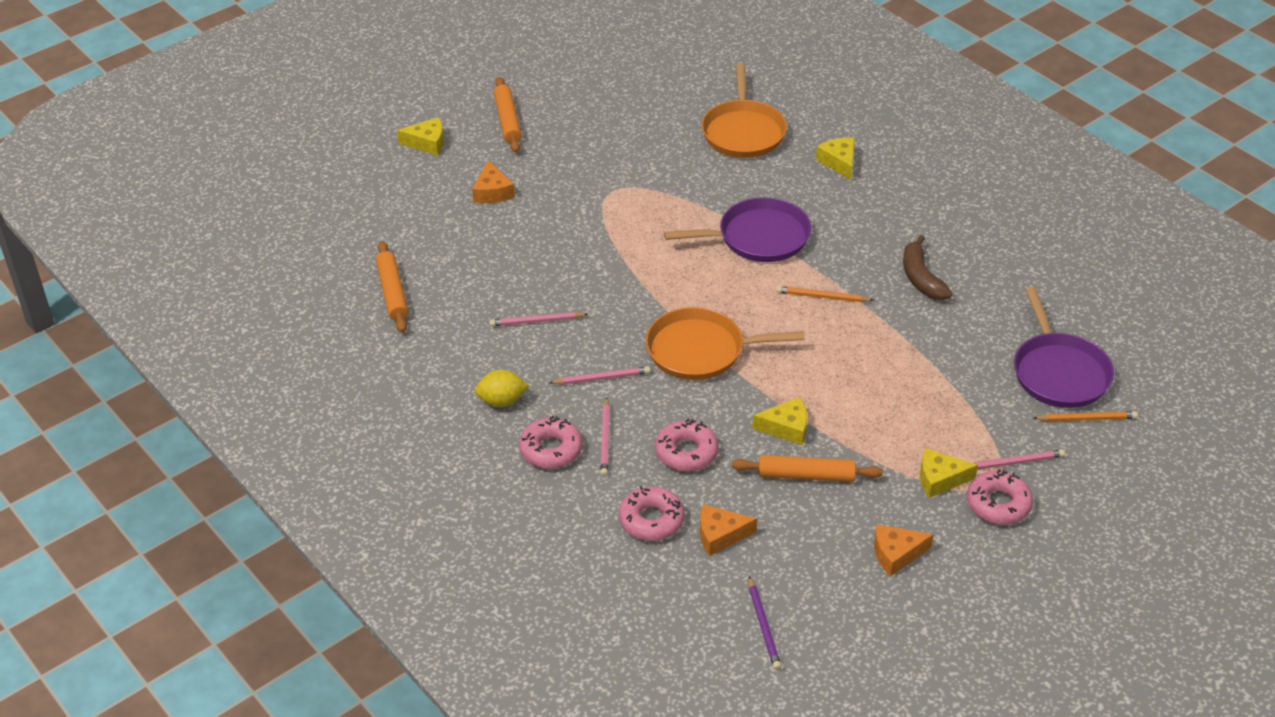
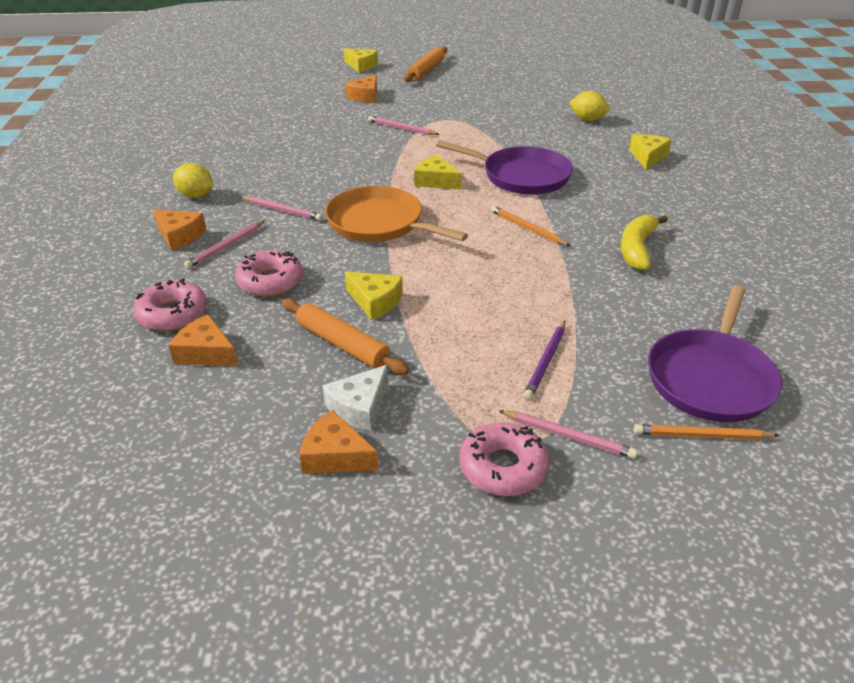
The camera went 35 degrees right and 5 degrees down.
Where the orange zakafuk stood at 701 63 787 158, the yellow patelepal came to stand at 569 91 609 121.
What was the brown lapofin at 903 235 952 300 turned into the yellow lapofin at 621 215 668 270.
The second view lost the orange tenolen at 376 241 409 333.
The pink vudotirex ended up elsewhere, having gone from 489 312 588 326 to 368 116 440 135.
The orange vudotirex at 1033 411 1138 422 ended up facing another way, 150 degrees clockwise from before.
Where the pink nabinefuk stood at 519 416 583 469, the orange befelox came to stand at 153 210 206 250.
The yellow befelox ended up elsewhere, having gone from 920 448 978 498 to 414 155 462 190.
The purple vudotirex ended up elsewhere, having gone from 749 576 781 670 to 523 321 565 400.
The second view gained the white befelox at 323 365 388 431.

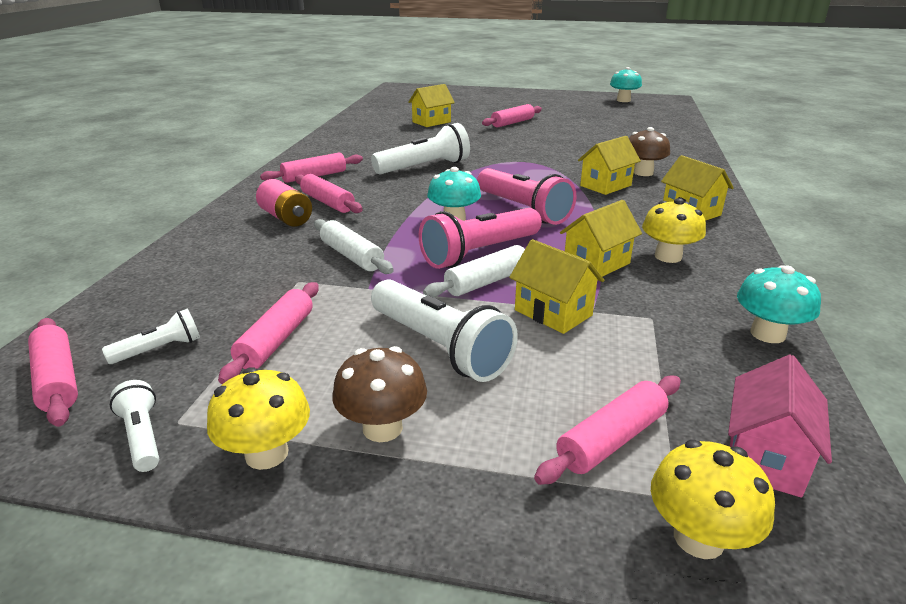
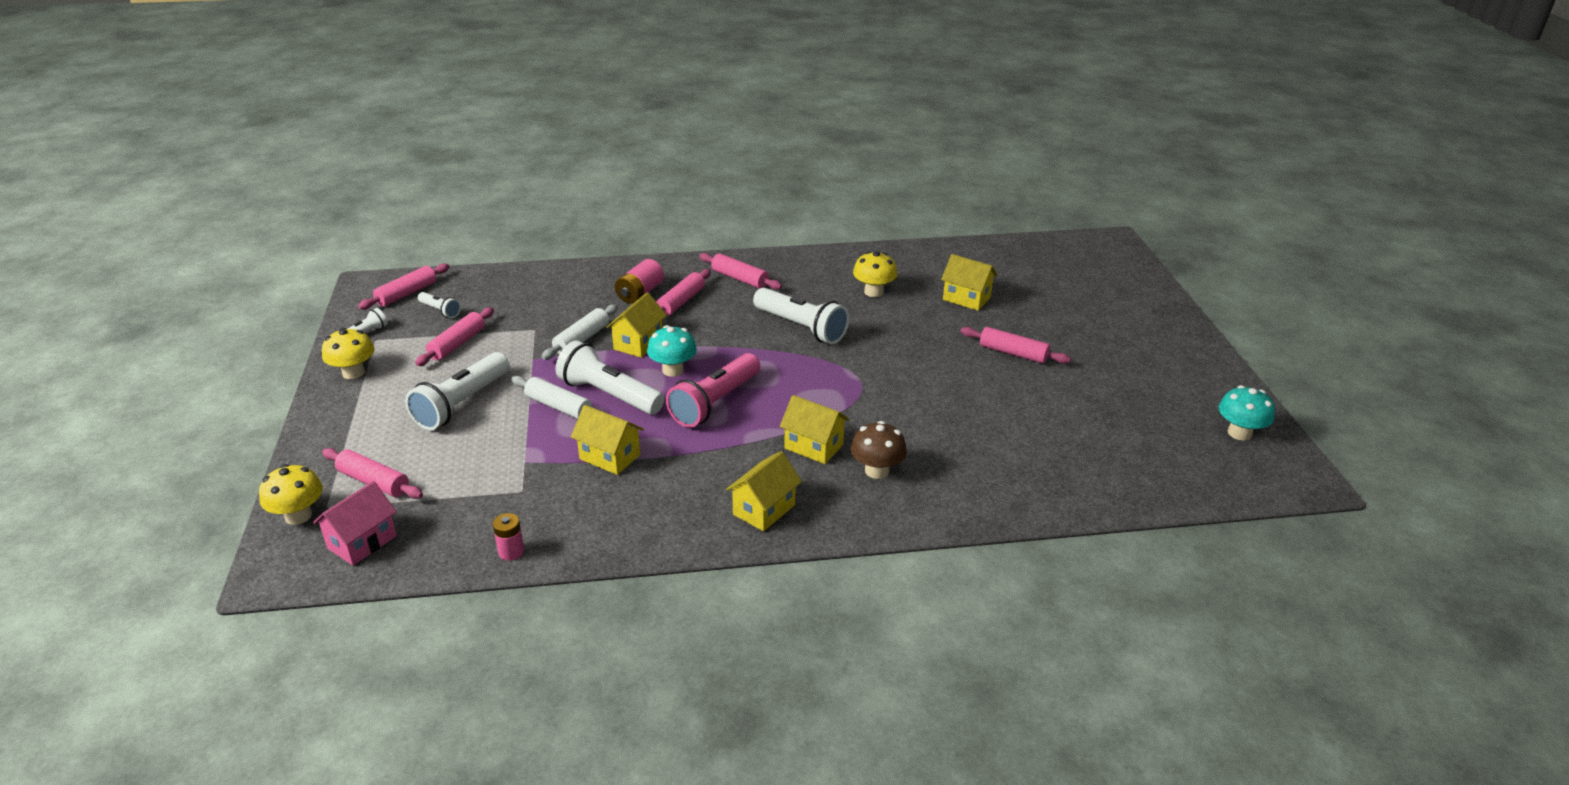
The camera went 70 degrees right and 5 degrees up.
The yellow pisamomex ended up elsewhere, having gone from 642 198 706 263 to 853 251 897 297.
What was the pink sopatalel at 419 208 542 269 turned into the white sopatalel at 556 340 664 415.
The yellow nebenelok ended up elsewhere, having gone from 509 239 604 334 to 606 292 667 358.
Where the turquoise pisamomex stood at 737 265 821 343, the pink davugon came to stand at 493 513 524 561.
The pink tenolen at 218 282 319 384 ended up facing another way, 60 degrees counterclockwise from before.
The second view lost the brown pisamomex at 332 346 427 442.
The pink nebenelok at 728 355 832 498 ended up facing another way, 60 degrees counterclockwise from before.

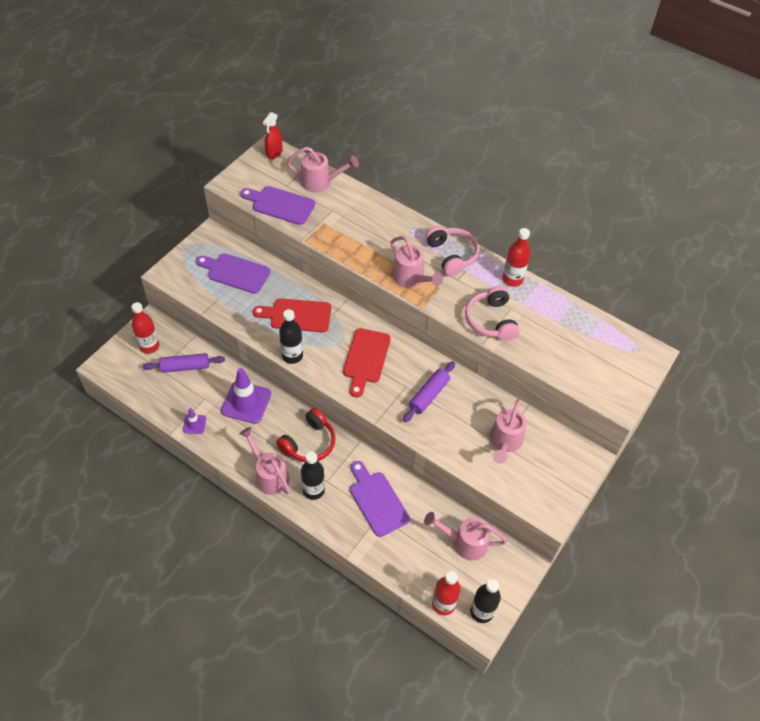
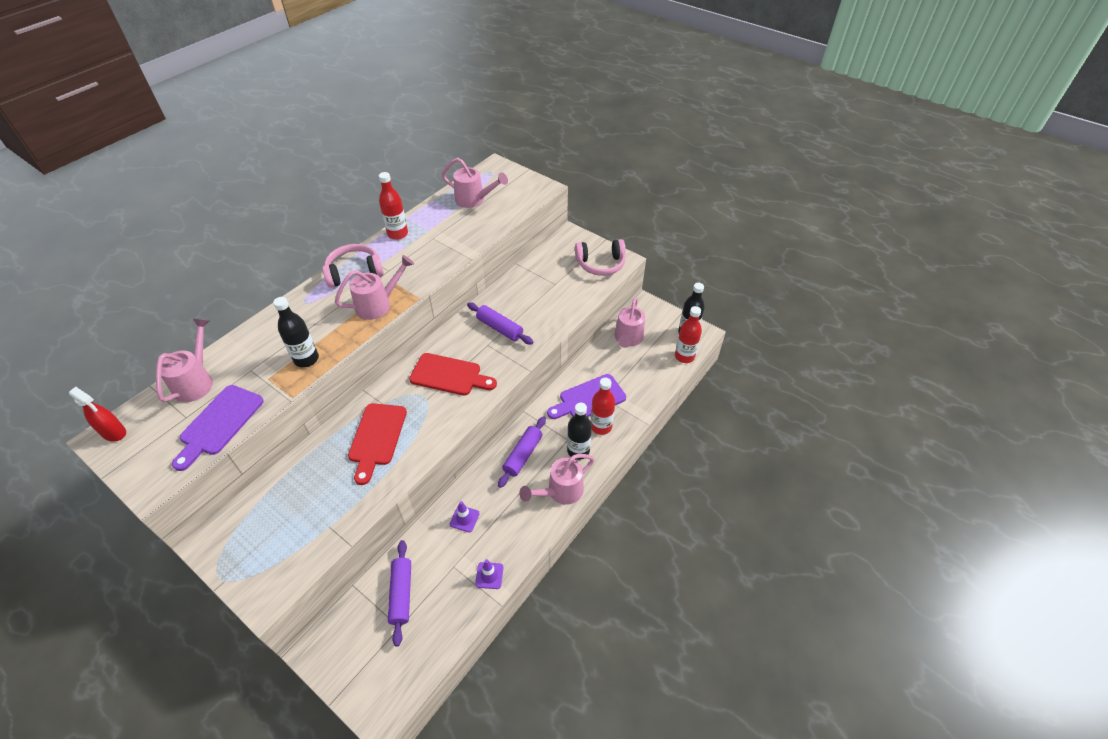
The camera went 85 degrees left and 5 degrees down.
The second view lost the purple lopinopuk at 196 253 270 294.
The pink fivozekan ended up elsewhere, having gone from 465 286 519 341 to 575 239 626 276.
The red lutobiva ended up elsewhere, having gone from 131 302 160 354 to 591 378 615 435.
The black lutobiva ended up elsewhere, having gone from 279 309 303 364 to 273 297 319 367.
The size of the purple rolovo at 221 368 271 424 changed by a factor of 0.50.
The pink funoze ended up elsewhere, having gone from 490 398 527 464 to 442 158 508 208.
Where the red fivozekan stood at 276 408 336 462, the purple tenolen came to stand at 498 416 546 488.

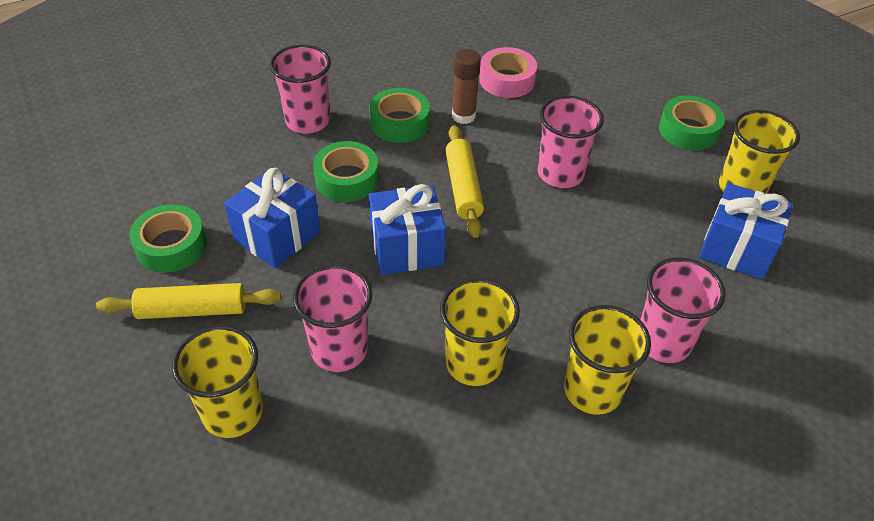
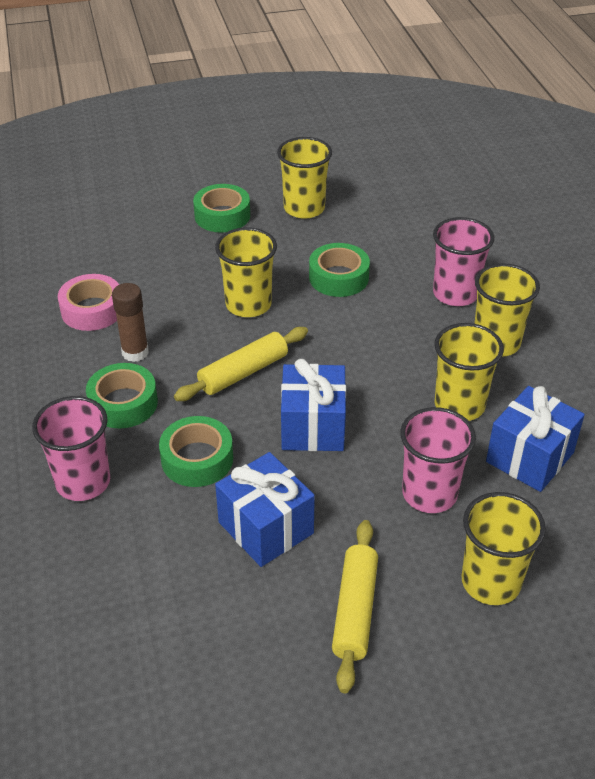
The camera went 75 degrees left and 5 degrees down.
What was the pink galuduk at 538 96 604 188 turned into the yellow galuduk at 215 227 277 317.
The yellow tenolen at 445 125 484 238 ended up facing another way, 45 degrees counterclockwise from before.
The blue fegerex ended up elsewhere, having gone from 699 183 793 280 to 486 386 585 492.
The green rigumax ended up elsewhere, having gone from 129 204 207 273 to 309 243 370 297.

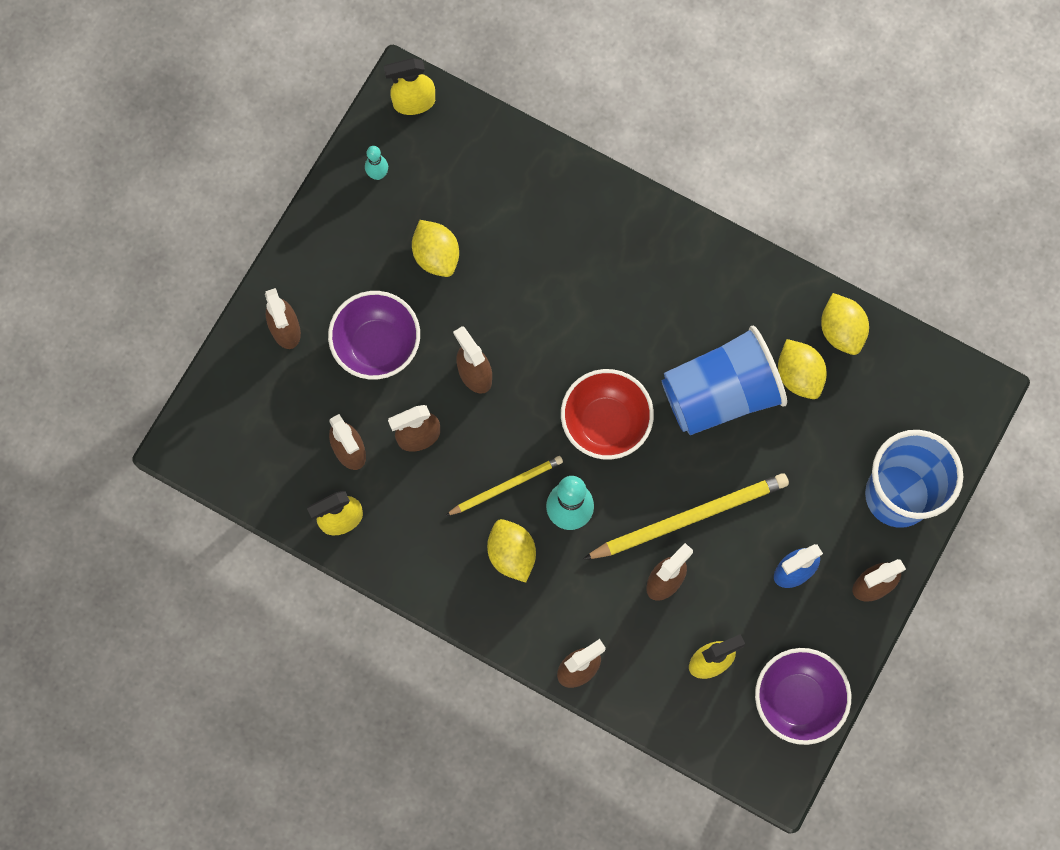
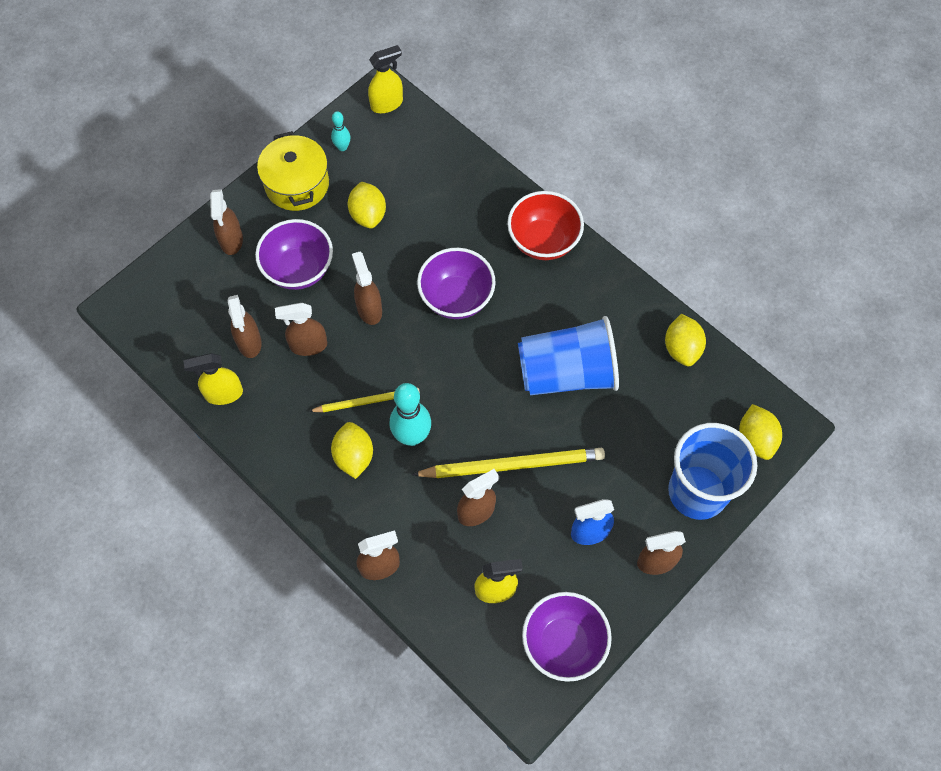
The camera went 15 degrees right and 10 degrees down.
The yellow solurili at 384 58 435 115 ended up facing another way, 150 degrees clockwise from before.
The yellow patelepal ended up elsewhere, having gone from 778 339 827 399 to 739 404 782 460.
The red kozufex ended up elsewhere, having gone from 561 369 654 460 to 507 191 584 260.
The second view gained the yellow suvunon at 257 131 329 211.
The second view gained the purple kozufex at 417 248 496 319.

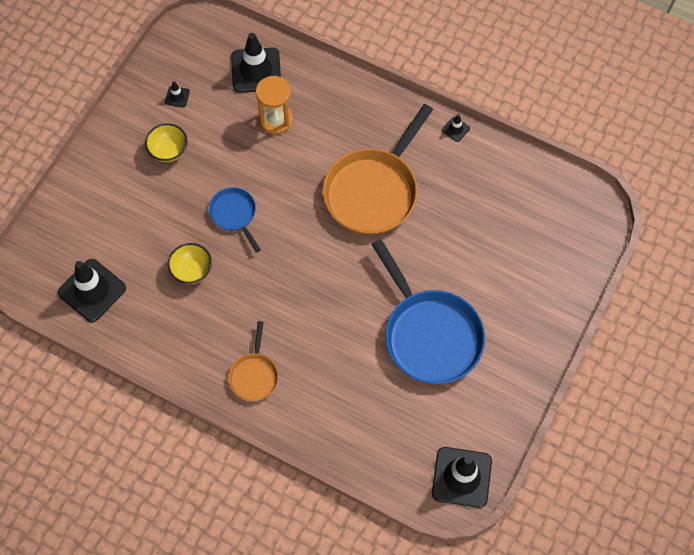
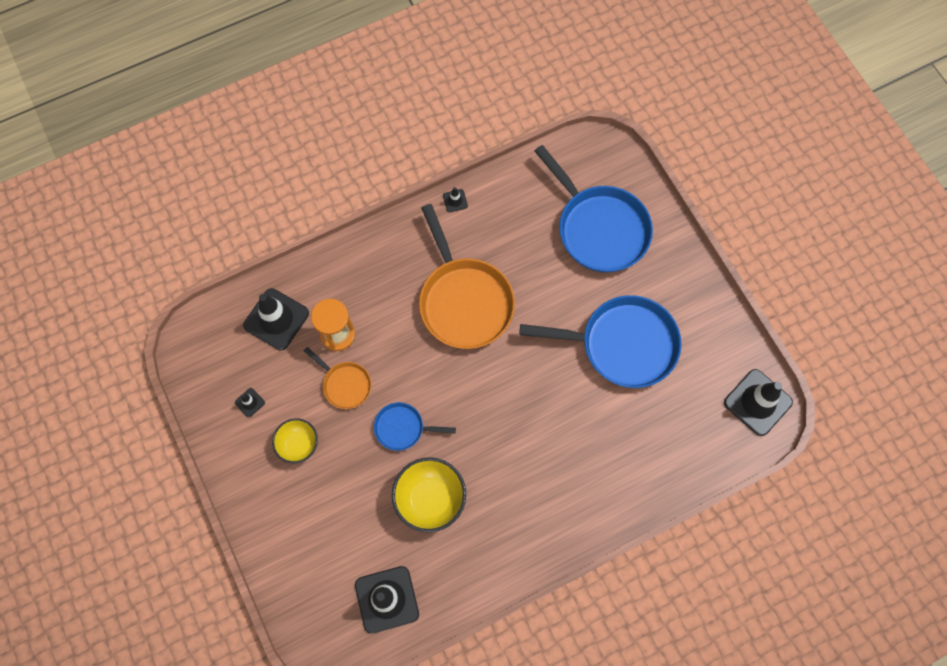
The camera went 55 degrees left and 5 degrees up.
The size of the yellow kozufex at 168 243 212 284 changed by a factor of 1.58.
The orange zakafuk ended up elsewhere, having gone from 229 321 279 401 to 304 347 371 409.
The second view gained the blue zakafuk at 534 145 653 272.

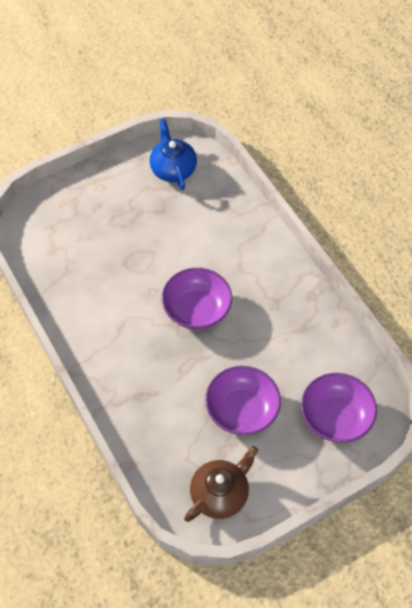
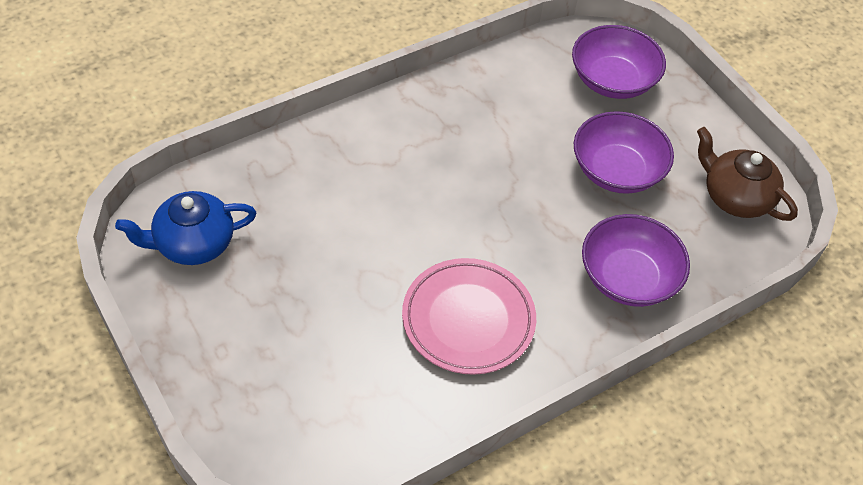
The camera went 95 degrees left and 5 degrees down.
The purple kozufex ended up elsewhere, having gone from 162 268 232 330 to 582 214 690 307.
The second view gained the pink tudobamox at 402 258 536 375.

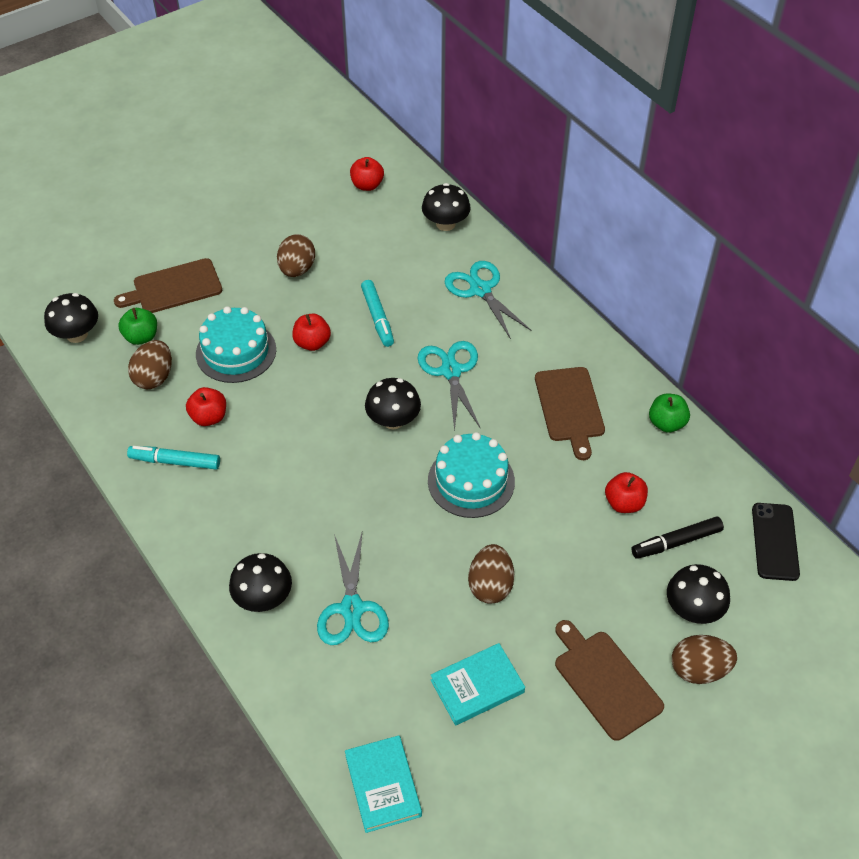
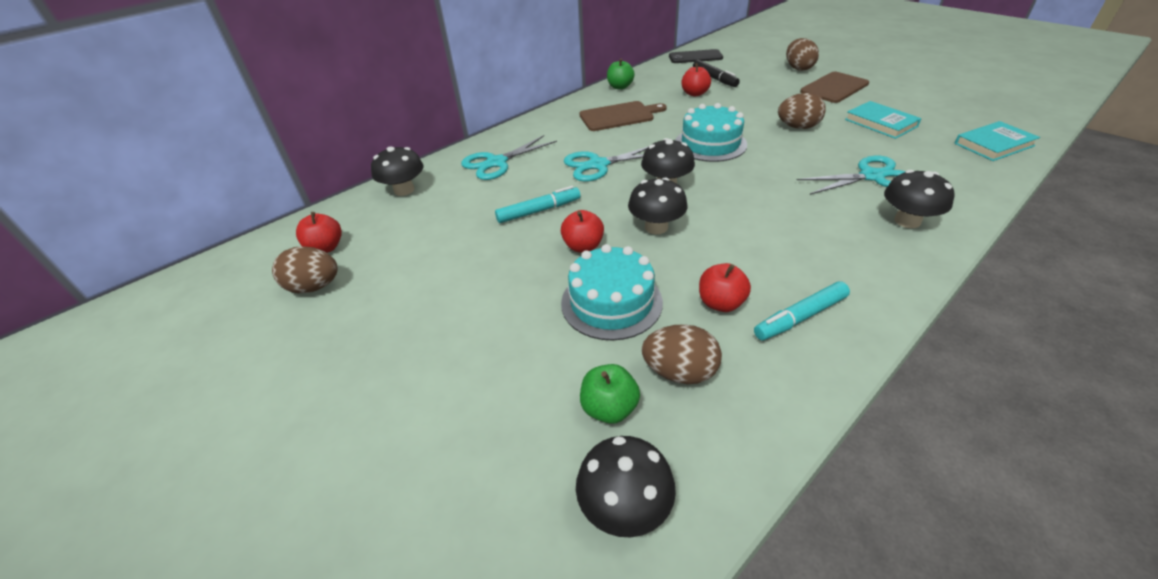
The camera went 95 degrees left and 10 degrees down.
The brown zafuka ended up elsewhere, having gone from 277 234 315 277 to 272 246 337 293.
The second view lost the brown lopinopuk at 114 258 223 313.
The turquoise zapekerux at 127 446 220 470 ended up facing another way, 60 degrees clockwise from before.
The black pisamomex ended up elsewhere, having gone from 667 564 730 624 to 628 177 688 234.

